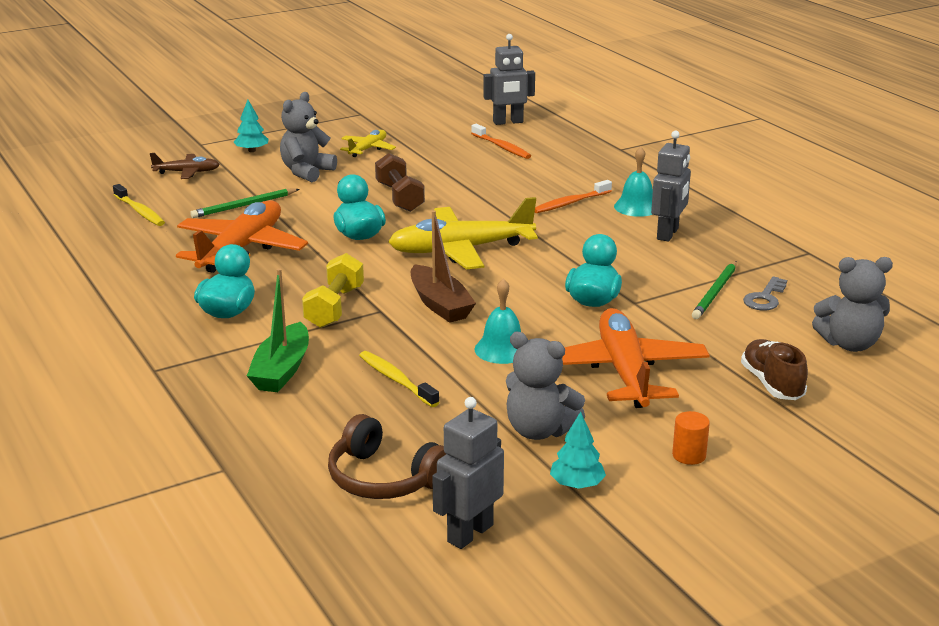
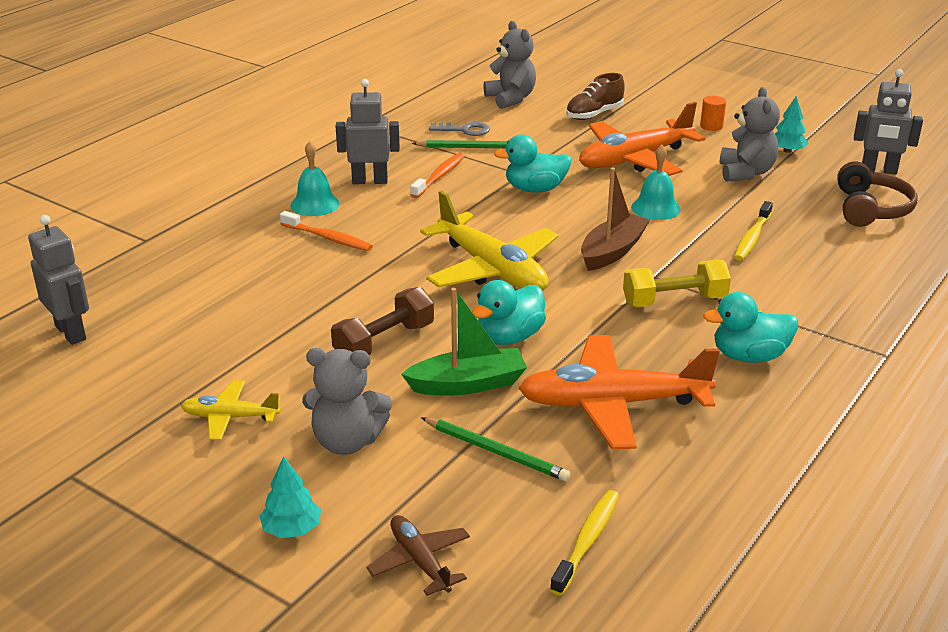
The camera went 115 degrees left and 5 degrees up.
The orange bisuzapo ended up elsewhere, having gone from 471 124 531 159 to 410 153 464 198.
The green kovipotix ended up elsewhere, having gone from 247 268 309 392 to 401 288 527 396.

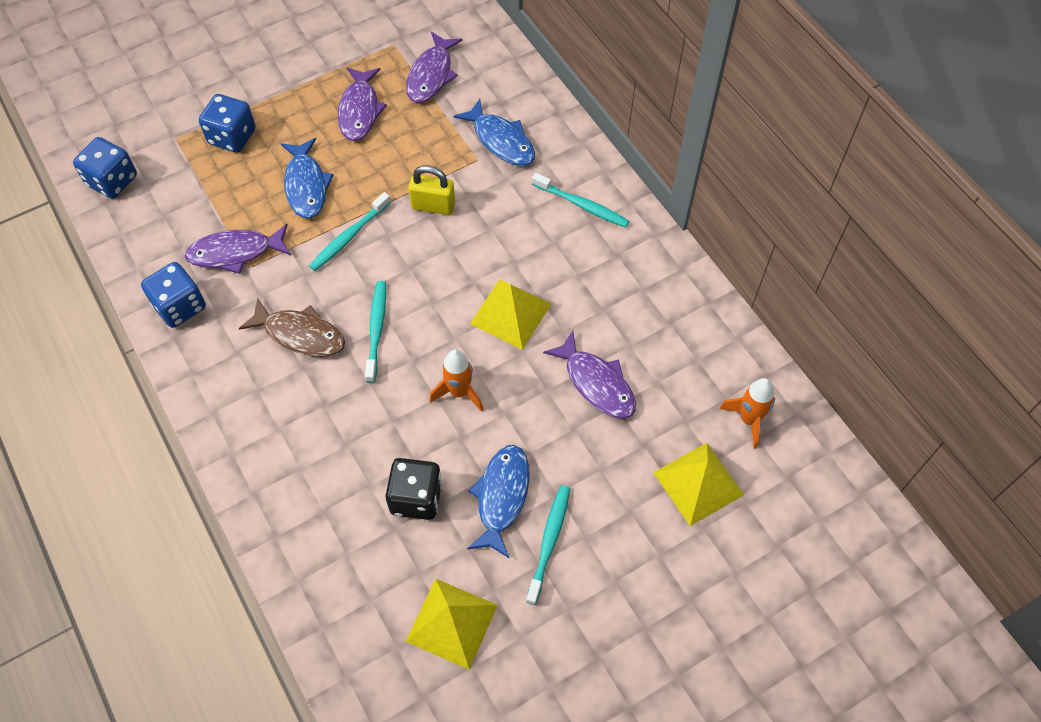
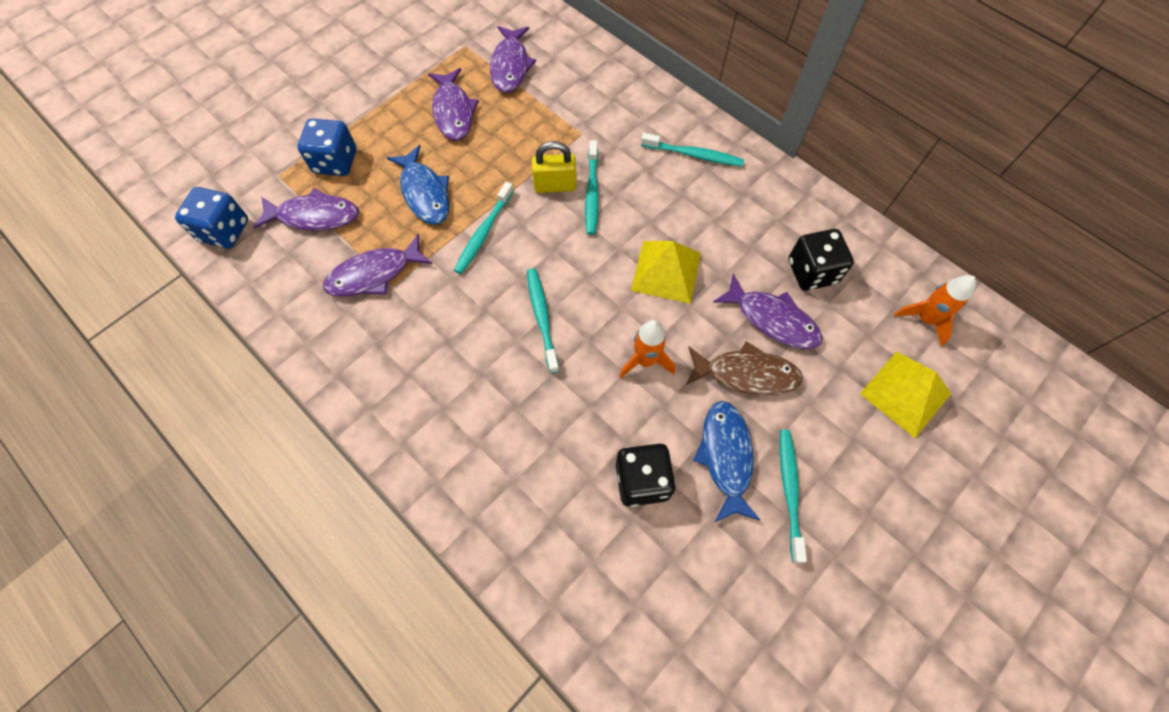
The camera went 15 degrees left and 5 degrees up.
The second view lost the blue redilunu at 454 99 535 166.
The second view lost the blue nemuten at 141 262 206 328.
The brown redilunu ended up elsewhere, having gone from 239 297 345 357 to 686 341 803 395.
The second view lost the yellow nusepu at 405 578 498 669.
The second view gained the turquoise bisuzapo at 585 140 599 235.
The second view gained the purple redilunu at 253 188 359 231.
The second view gained the black nemuten at 789 229 854 291.

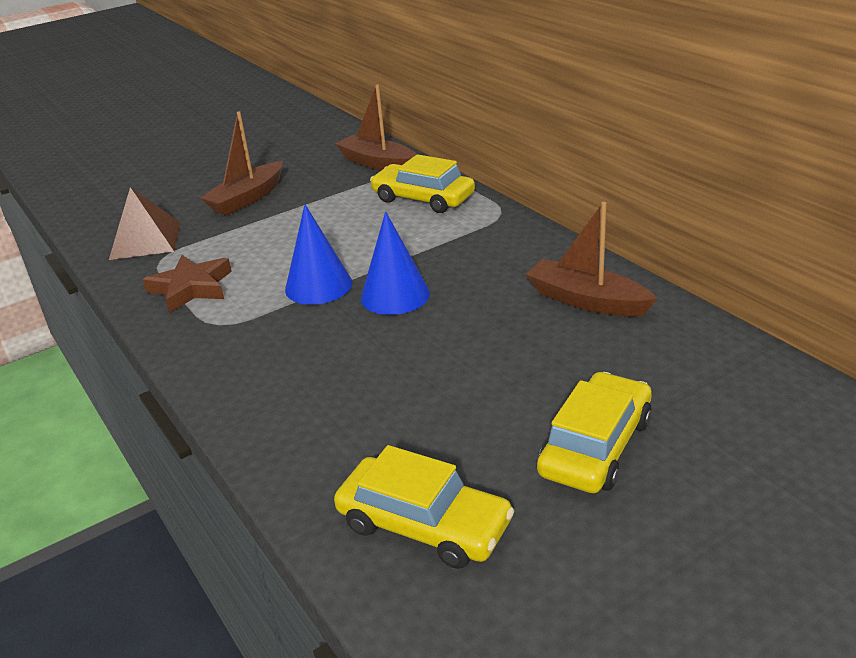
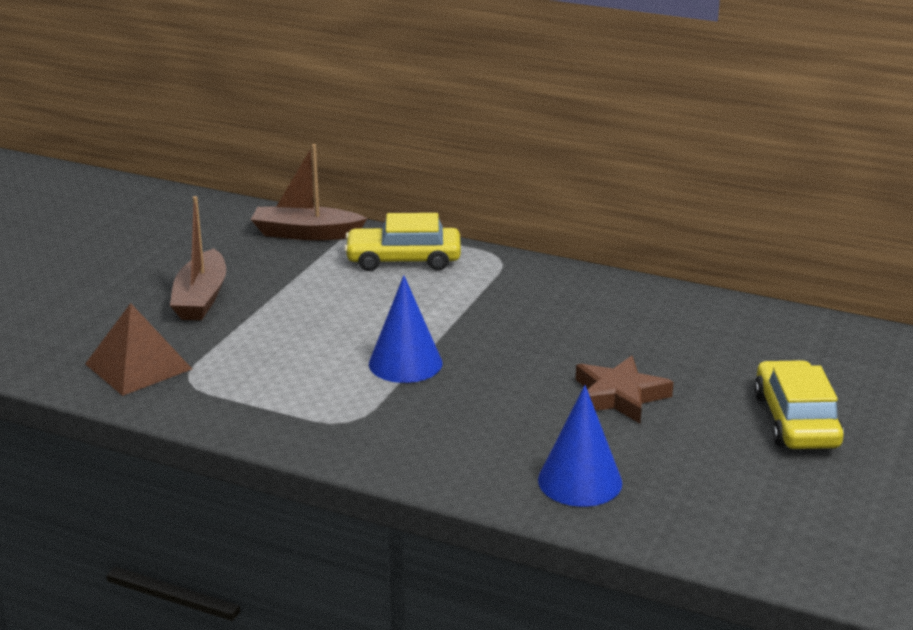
The camera went 35 degrees left and 5 degrees down.
The second view lost the brown kovipotix at 526 202 657 317.
The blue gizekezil ended up elsewhere, having gone from 361 211 430 315 to 538 385 622 507.
The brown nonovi ended up elsewhere, having gone from 143 255 232 313 to 576 356 674 424.
The second view lost the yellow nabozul at 334 445 514 569.

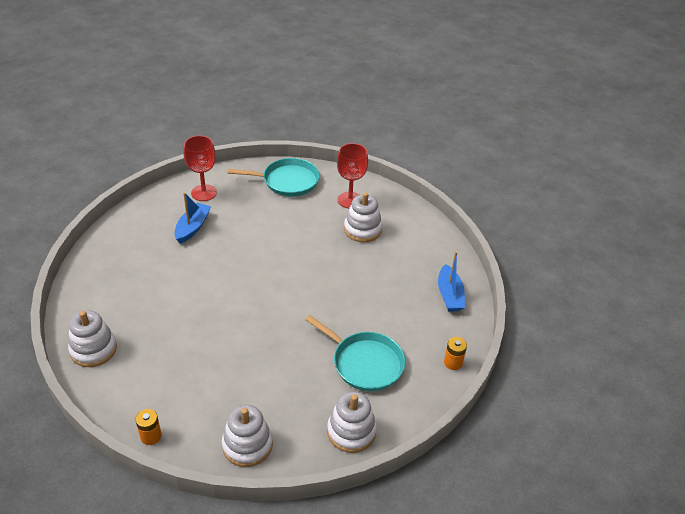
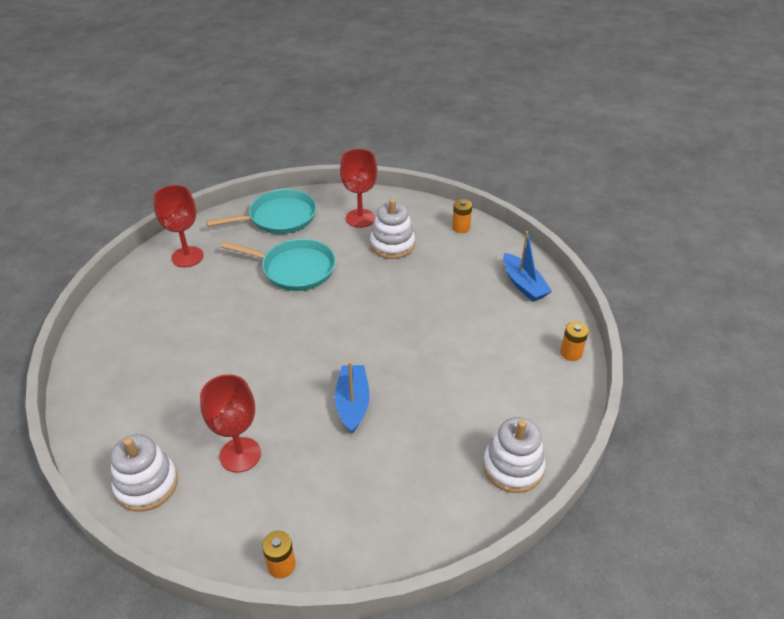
The camera went 20 degrees left and 0 degrees up.
The blue kovipotix ended up elsewhere, having gone from 174 192 211 244 to 335 361 370 433.
The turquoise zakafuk ended up elsewhere, having gone from 305 315 405 391 to 221 239 336 291.
The second view lost the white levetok at 222 405 273 467.
The second view gained the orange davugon at 452 199 472 233.
The second view gained the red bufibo at 200 374 261 472.

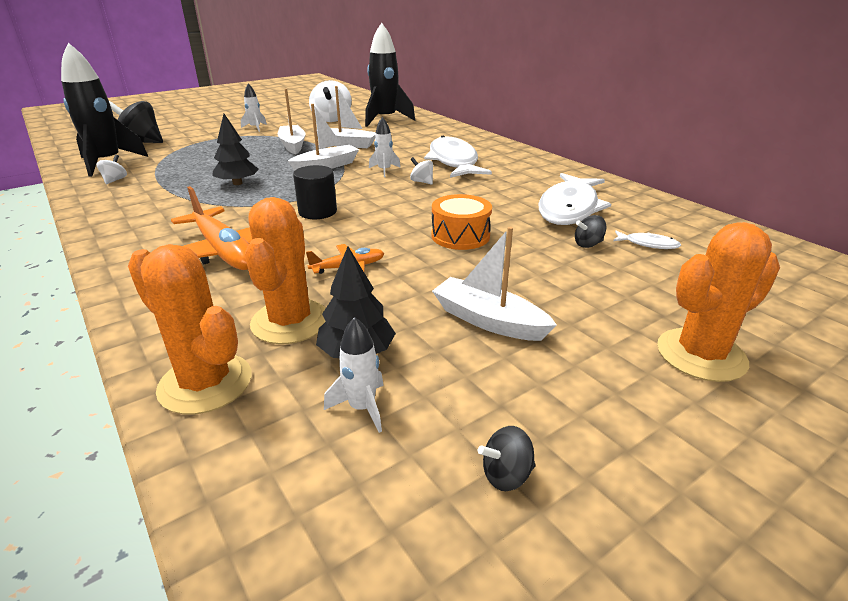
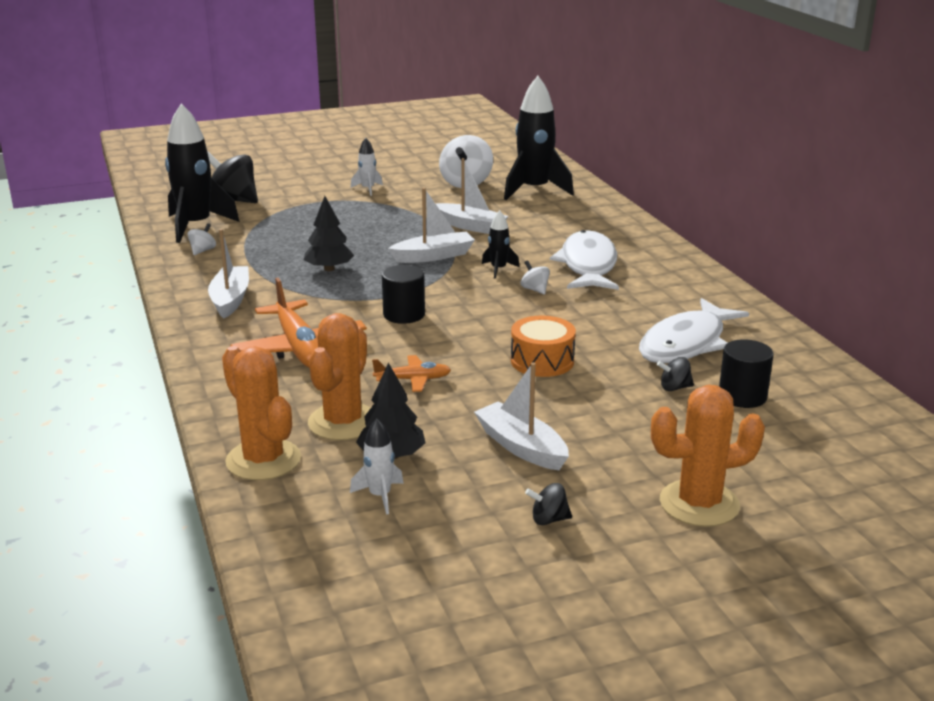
The camera went 15 degrees right and 5 degrees down.
The white kovipotix ended up elsewhere, having gone from 278 89 305 154 to 208 229 249 319.
What was the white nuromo at 369 117 401 177 turned into the black nuromo at 482 210 520 279.
Where the white redilunu stood at 613 231 681 249, the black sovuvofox came to stand at 719 339 774 408.
The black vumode ended up elsewhere, having gone from 478 426 536 491 to 525 483 572 525.

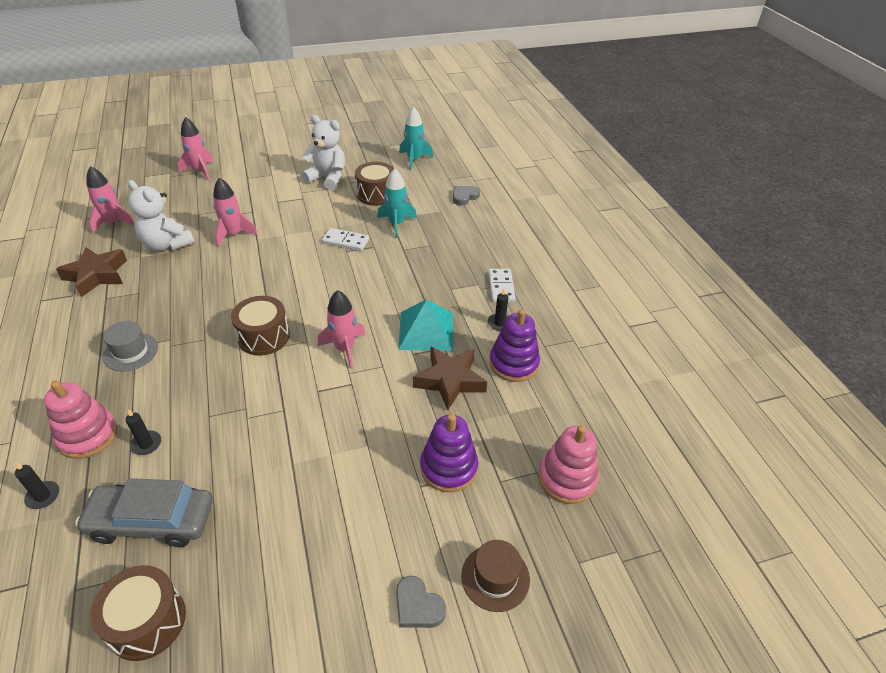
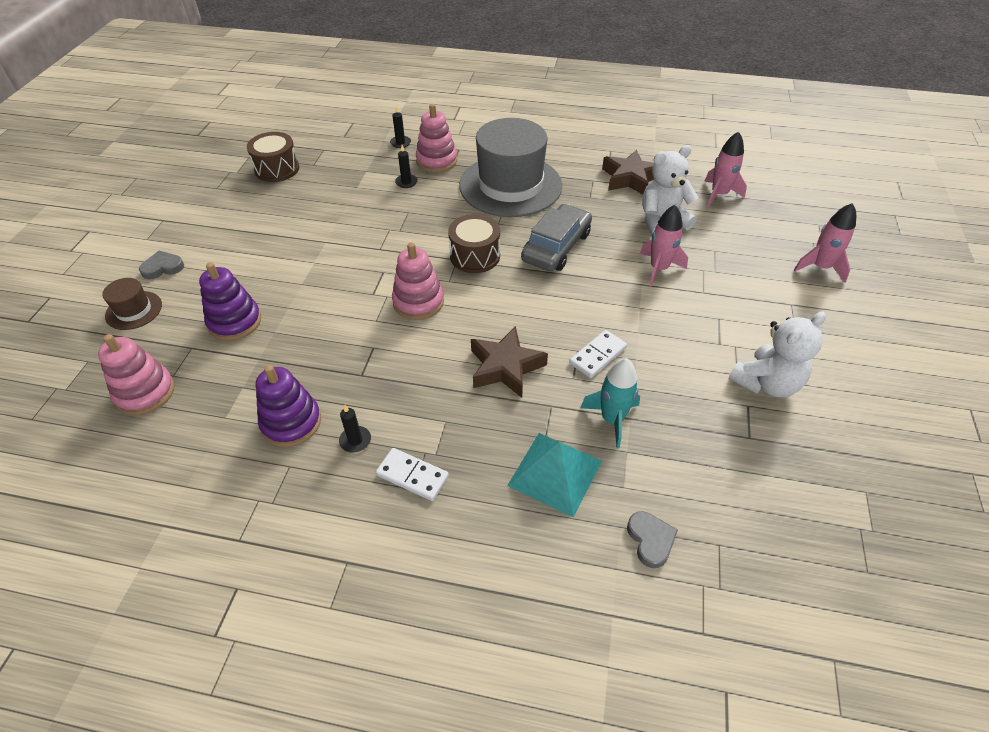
The camera went 120 degrees right and 5 degrees up.
The second view lost the turquoise nuromo at 399 107 433 170.
The second view lost the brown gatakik at 355 162 394 206.
Where the pink nuromo stood at 318 290 366 369, the pink levetok came to stand at 392 242 444 320.
The turquoise nusepu ended up elsewhere, having gone from 398 299 453 351 to 507 433 602 517.
The size of the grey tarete at 103 321 158 372 changed by a factor of 2.30.
The brown nonovi ended up elsewhere, having gone from 413 347 487 410 to 471 326 548 398.
The grey nabozul ended up elsewhere, having gone from 75 478 213 547 to 521 204 592 271.

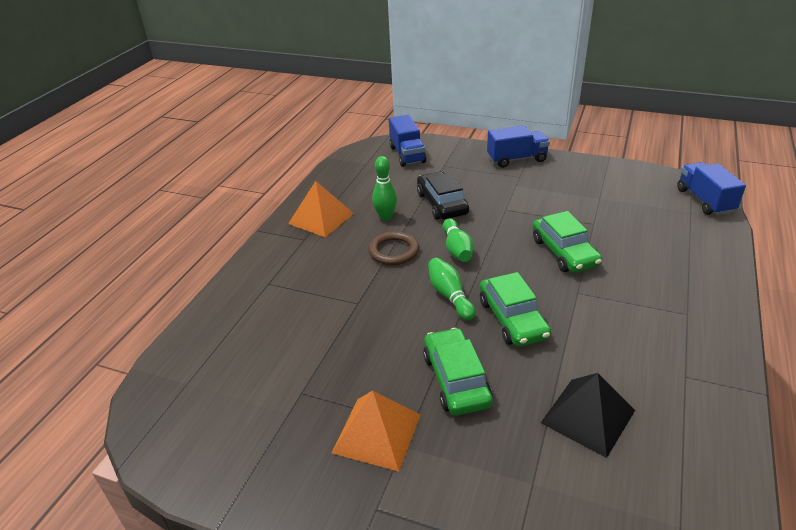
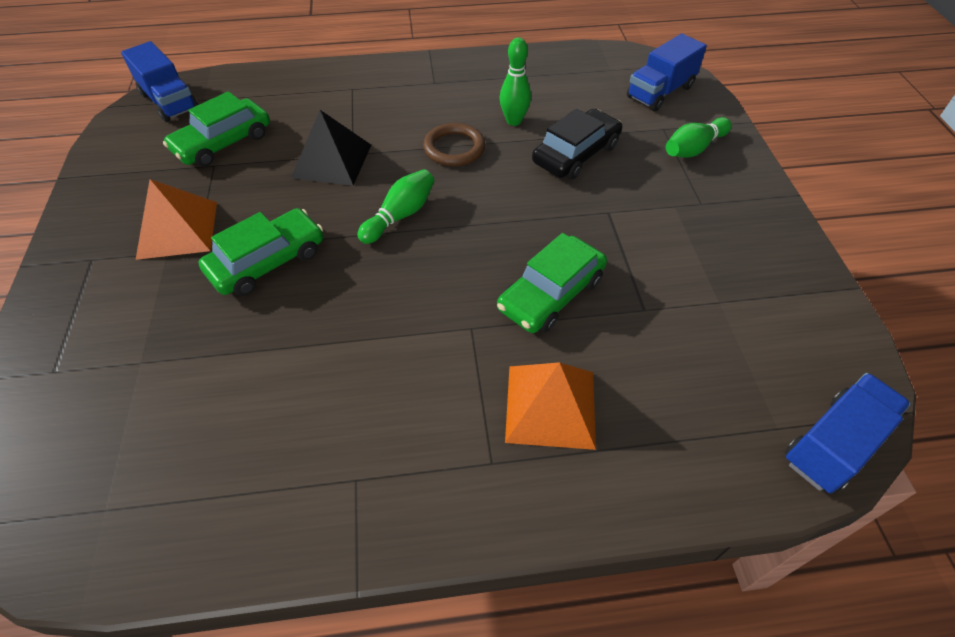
The camera went 60 degrees right and 15 degrees up.
The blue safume ended up elsewhere, having gone from 487 125 550 168 to 121 41 198 122.
The orange nusepu ended up elsewhere, having gone from 288 181 354 237 to 505 362 596 450.
The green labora ended up elsewhere, having gone from 443 218 473 262 to 666 117 732 158.
The green nabozul ended up elsewhere, having gone from 480 272 551 347 to 163 91 270 167.
The black nusepu ended up elsewhere, having gone from 541 373 635 458 to 291 110 371 186.

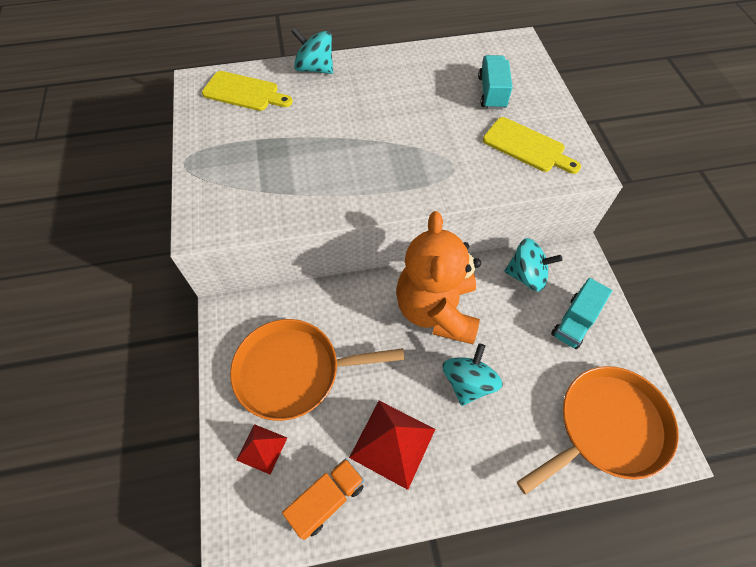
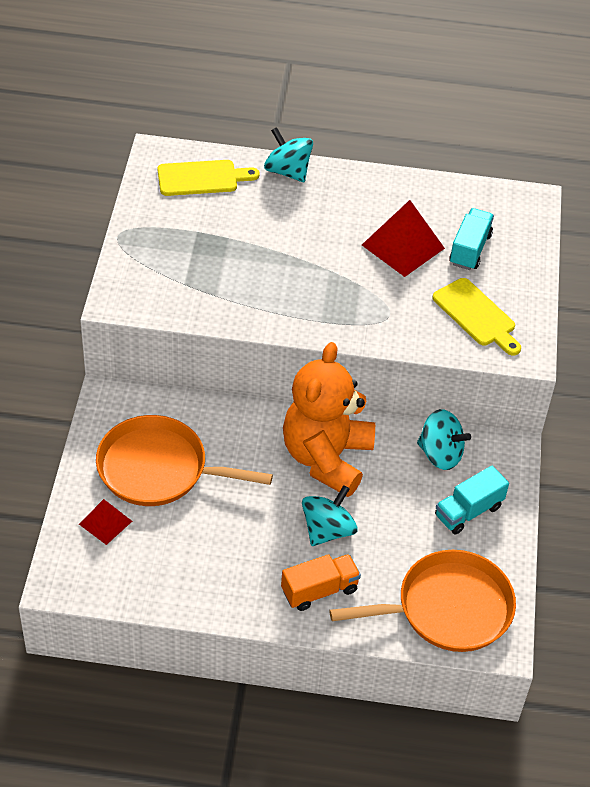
The camera went 15 degrees right and 10 degrees down.
The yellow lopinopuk at 202 71 293 111 ended up facing another way, 45 degrees counterclockwise from before.
The red nusepu ended up elsewhere, having gone from 349 401 435 490 to 362 200 445 277.
The orange safume ended up elsewhere, having gone from 282 458 364 540 to 281 554 361 611.

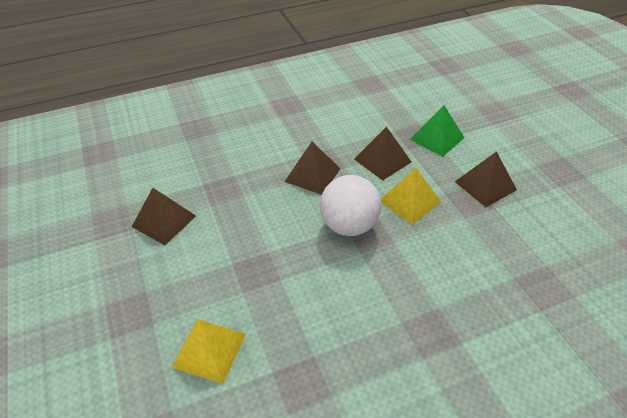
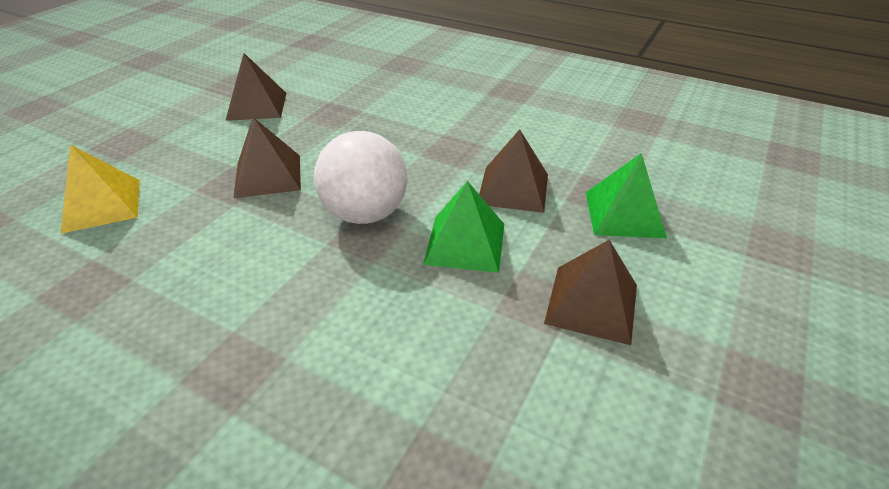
The camera went 50 degrees right and 5 degrees down.
The brown nusepu ended up elsewhere, having gone from 284 142 340 195 to 234 117 301 198.
What was the yellow nusepu at 381 168 441 225 turned into the green nusepu at 423 181 504 273.

